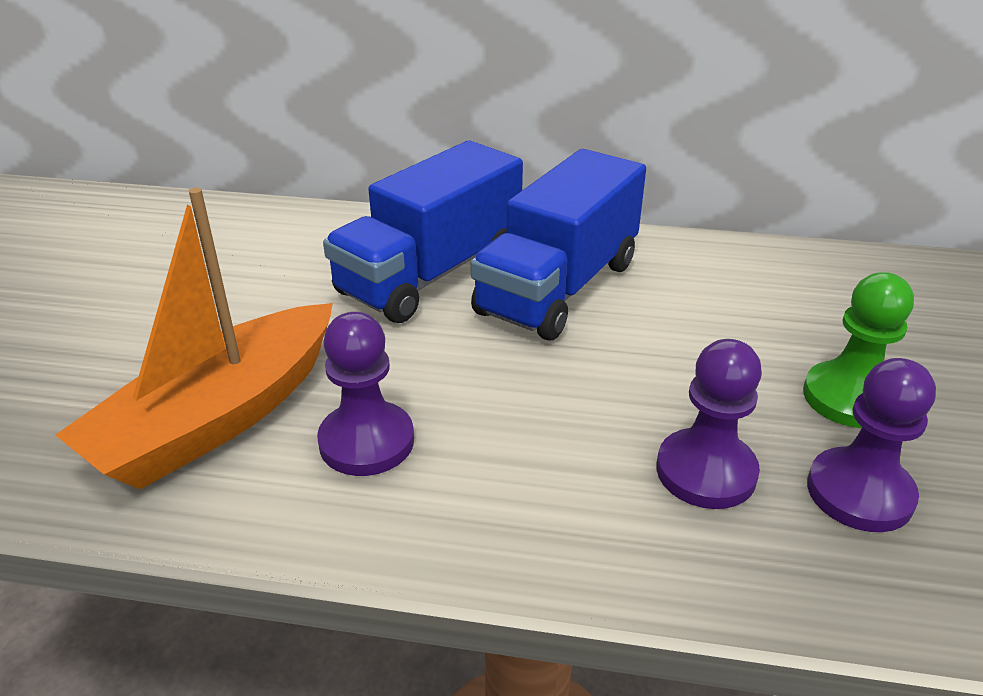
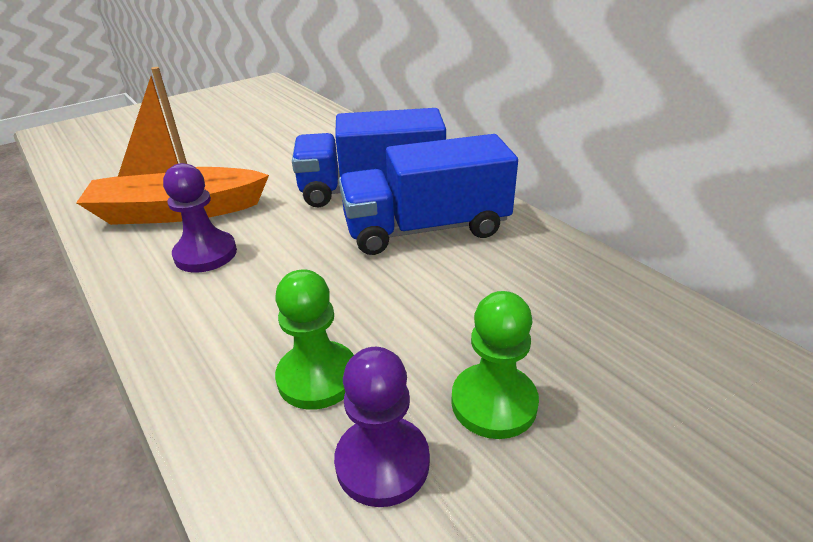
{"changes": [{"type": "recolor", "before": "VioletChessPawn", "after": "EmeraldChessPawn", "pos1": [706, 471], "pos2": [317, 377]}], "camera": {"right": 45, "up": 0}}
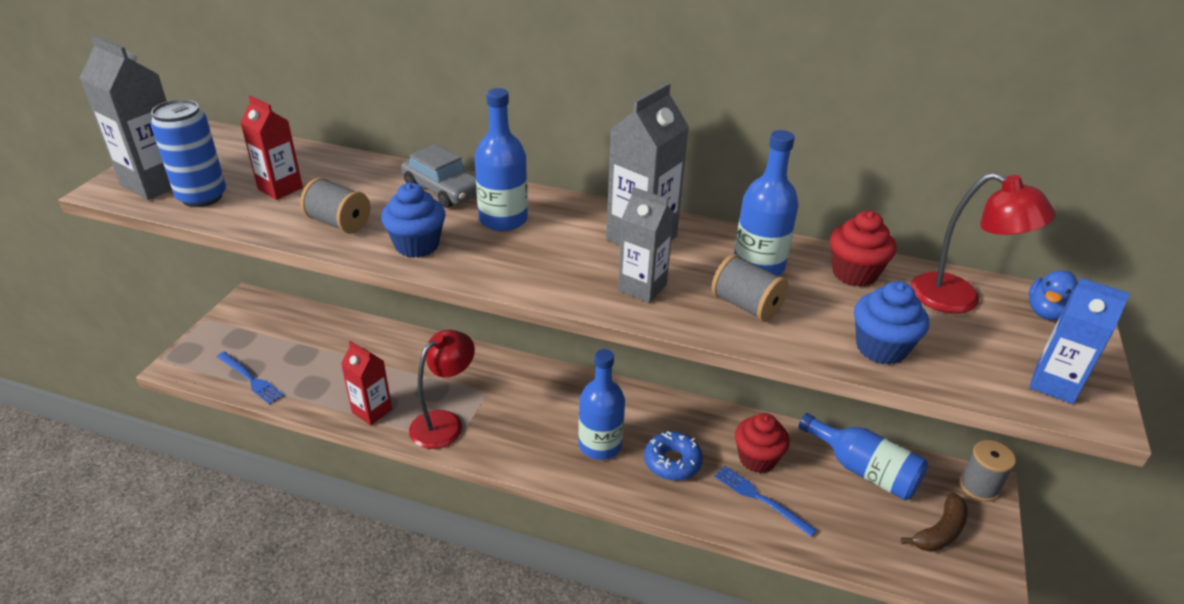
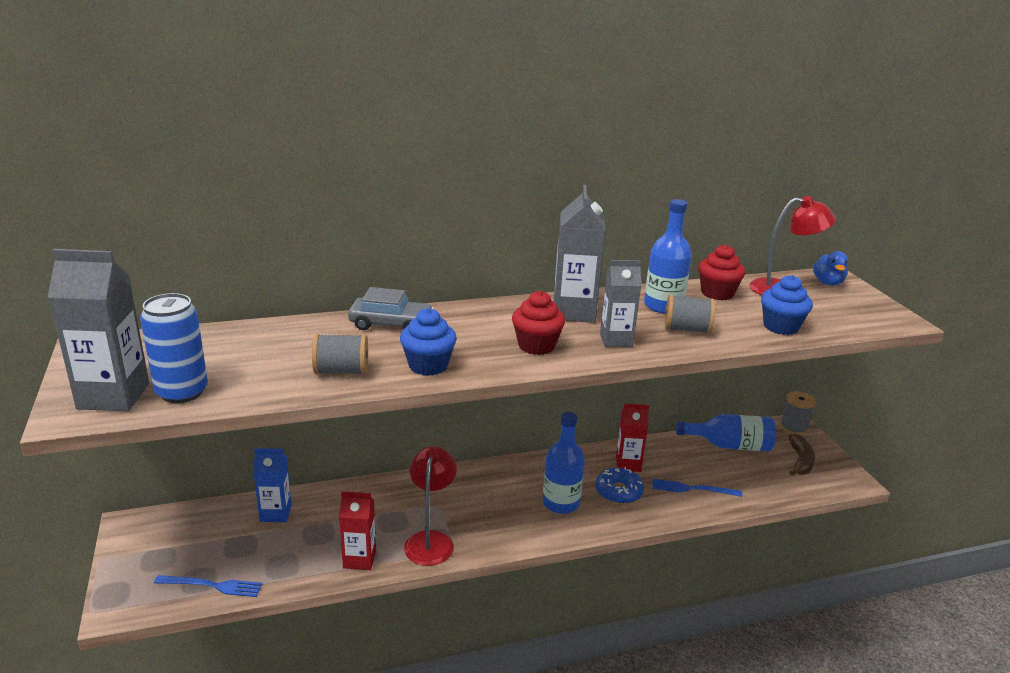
{"changes": [{"type": "move", "before": "CobaltMilkCarton", "pos1": [1054, 384], "pos2": [275, 513]}, {"type": "move", "before": "ScarletMuffin", "pos1": [757, 459], "pos2": [536, 346]}, {"type": "move", "before": "ScarletMilkCarton", "pos1": [280, 188], "pos2": [628, 464]}, {"type": "delete", "before": "CobaltBottle", "pos1": [503, 219]}], "camera": {"right": -35, "up": -10}}
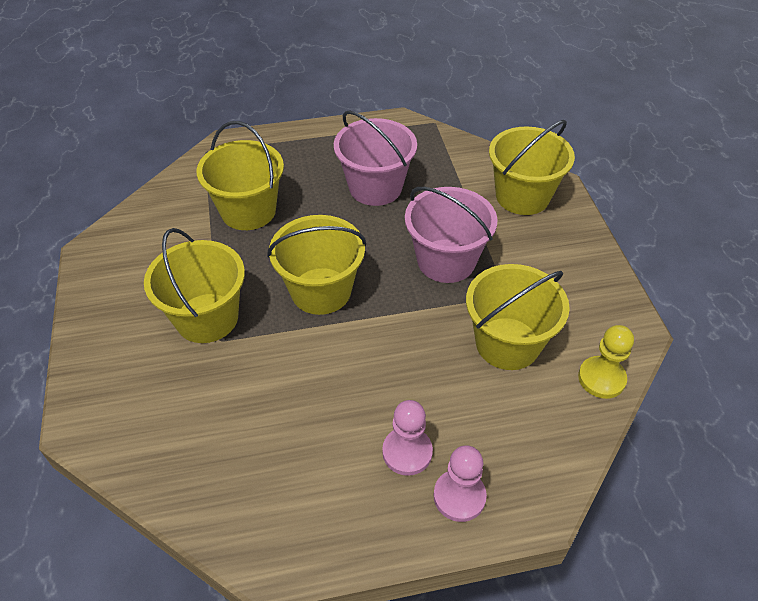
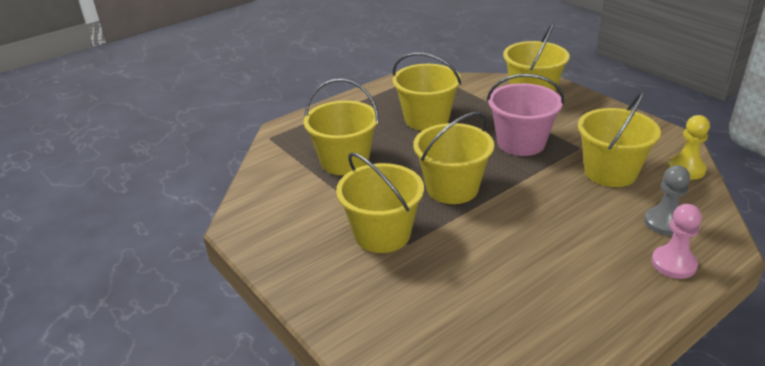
{"changes": [{"type": "recolor", "before": "RosePinkSandBucket", "after": "GoldenSandBucket", "pos1": [375, 187], "pos2": [426, 119]}, {"type": "insert", "after": "GreyChessPawn", "pos2": [664, 223]}, {"type": "delete", "before": "RosePinkChessPawn", "pos1": [407, 452]}], "camera": {"right": -25, "up": -15}}
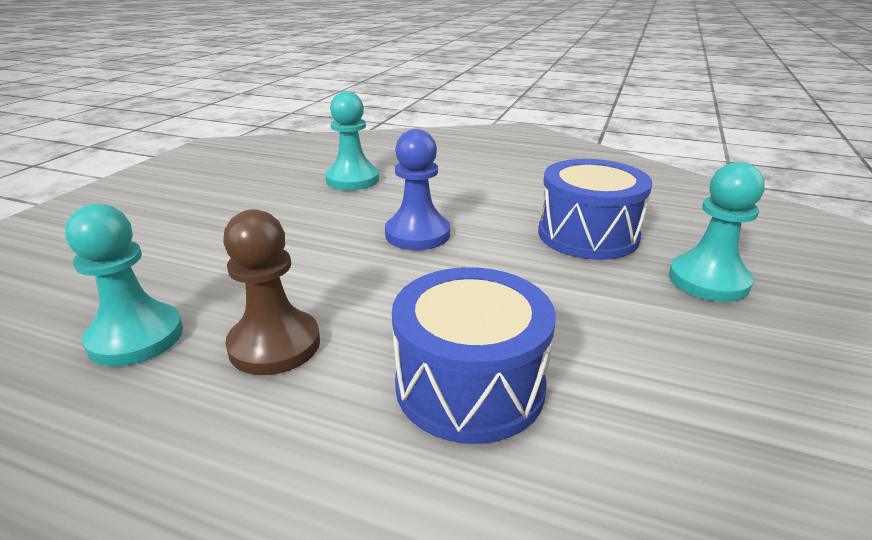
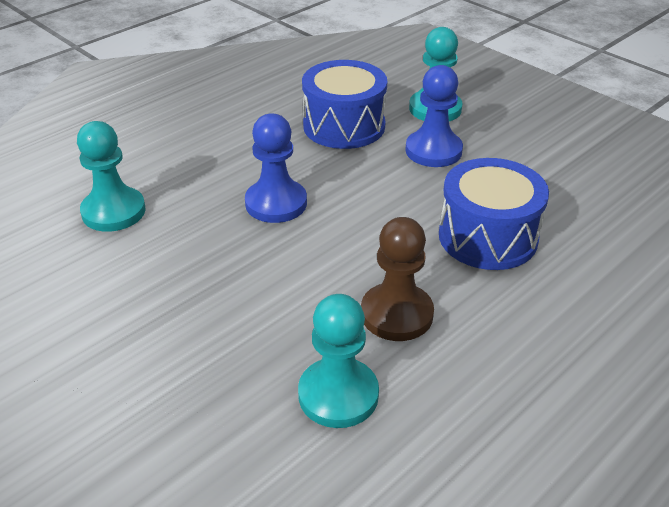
{"changes": [{"type": "insert", "after": "CobaltChessPawn", "pos2": [433, 151]}], "camera": {"right": -65, "up": 10}}
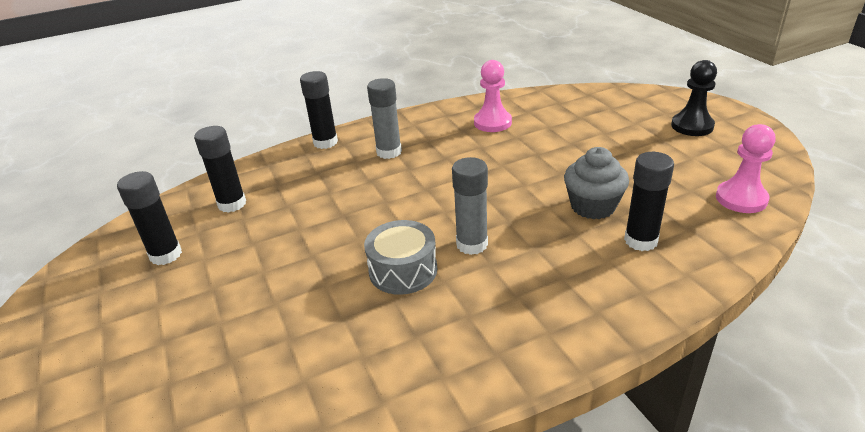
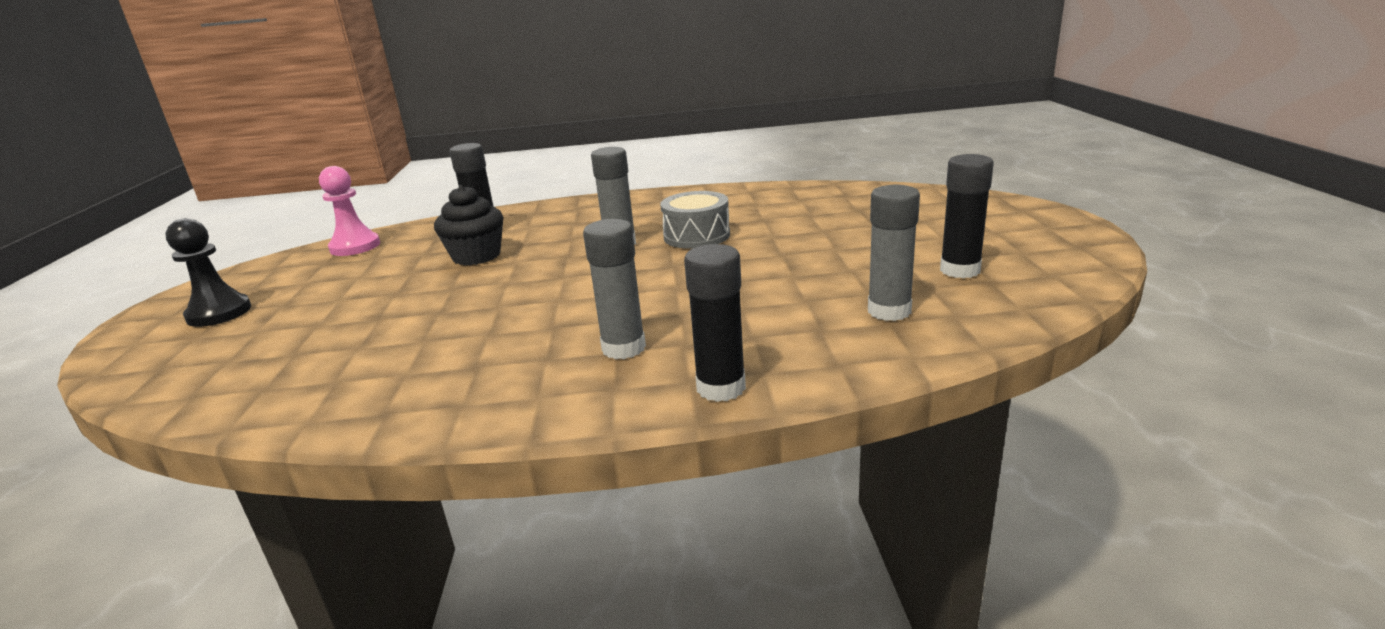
{"changes": [{"type": "recolor", "before": "GreyMuffin", "after": "BlackMuffin", "pos1": [593, 206], "pos2": [476, 256]}, {"type": "recolor", "before": "BlackStickOfGlue", "after": "GreyStickOfGlue", "pos1": [232, 204], "pos2": [889, 311]}, {"type": "delete", "before": "RosePinkChessPawn", "pos1": [492, 122]}], "camera": {"right": -160, "up": -10}}
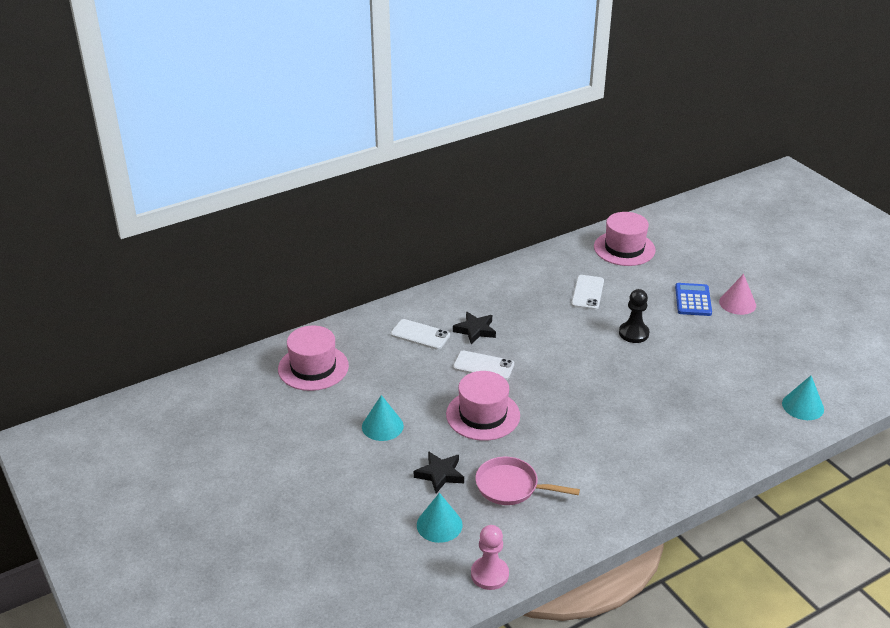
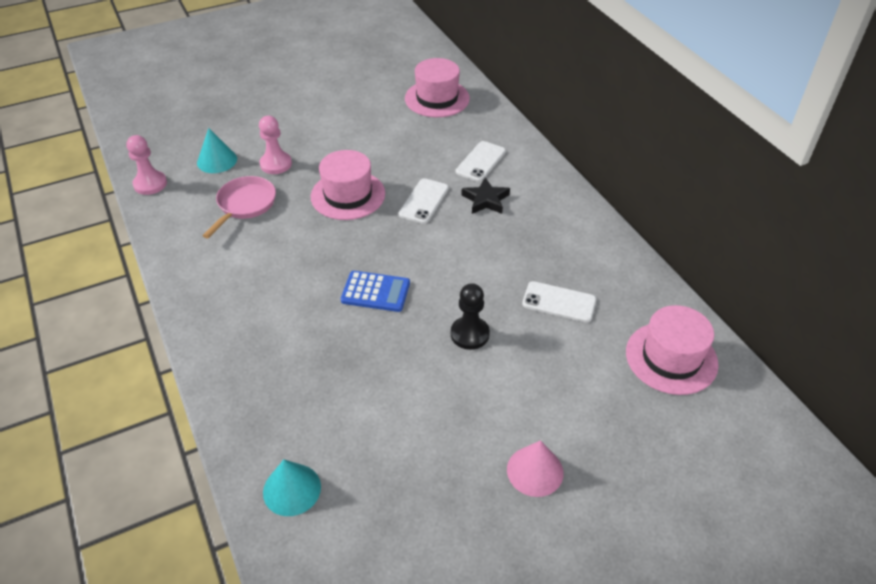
{"changes": [{"type": "replace", "before": "BlackFivePointedStar", "after": "RosePinkChessPawn", "pos1": [440, 474], "pos2": [276, 164]}, {"type": "move", "before": "CobaltAddingMachine", "pos1": [693, 300], "pos2": [375, 292]}, {"type": "delete", "before": "AquaSolidCone", "pos1": [382, 426]}], "camera": {"right": 95, "up": 10}}
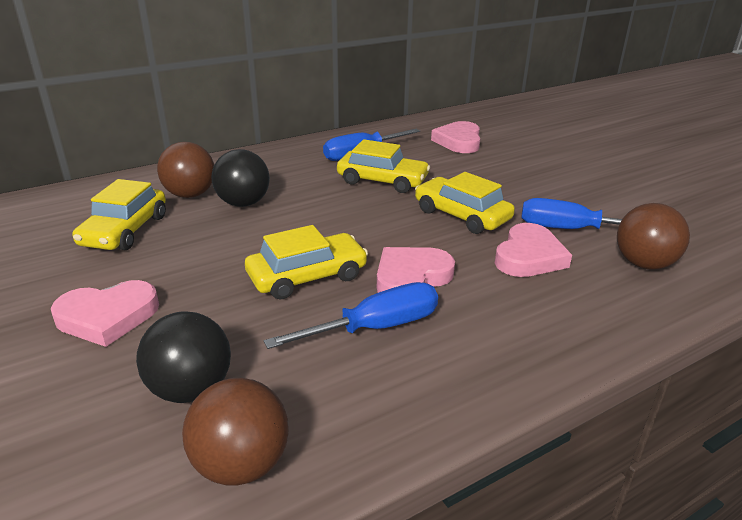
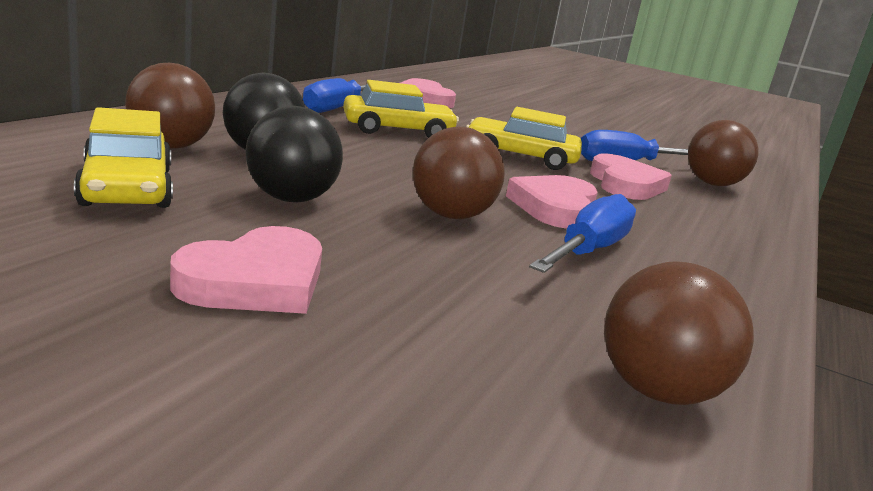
{"changes": [{"type": "move", "before": "BlackPlayBall", "pos1": [191, 389], "pos2": [291, 199]}, {"type": "replace", "before": "GoldenToyCar", "after": "RussetPlayBall", "pos1": [307, 276], "pos2": [451, 215]}], "camera": {"right": -35, "up": -10}}
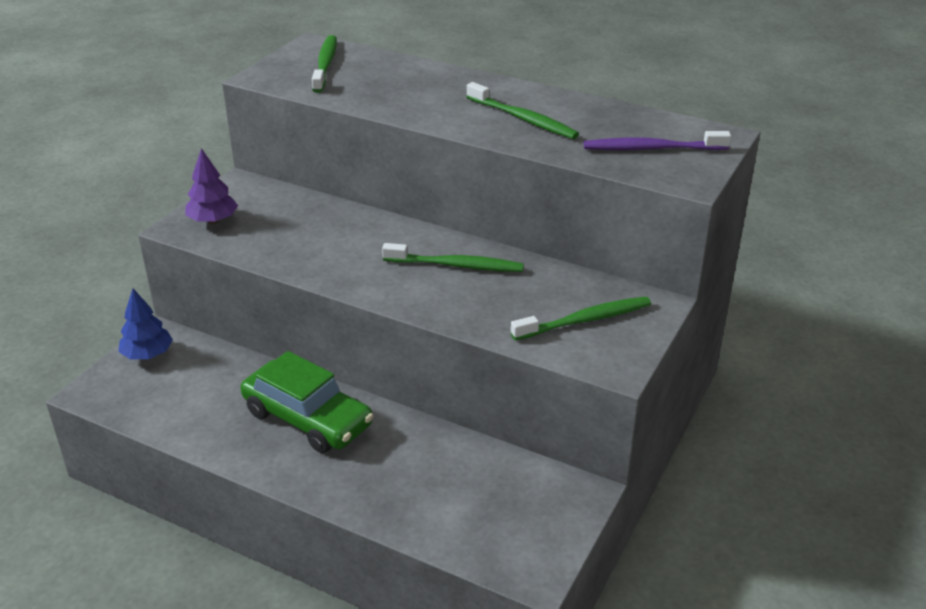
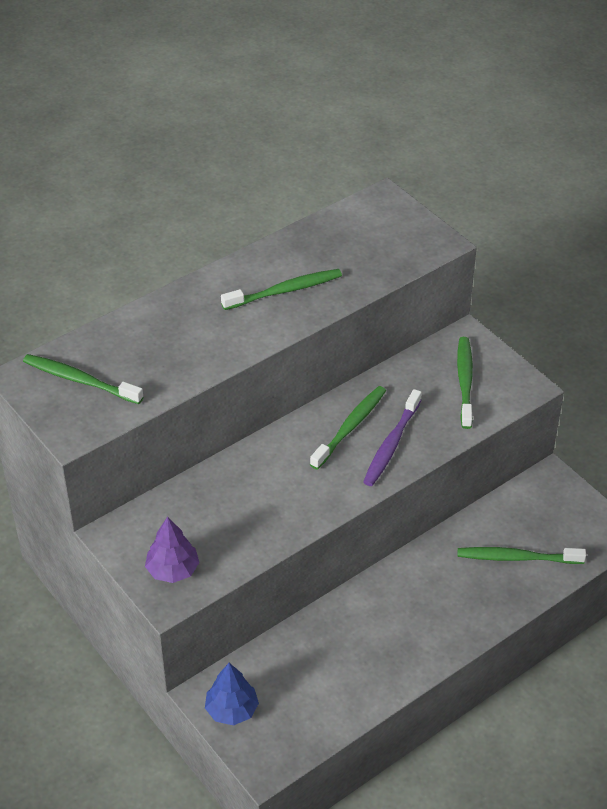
{"changes": [{"type": "move", "before": "VioletToothbrush", "pos1": [652, 149], "pos2": [391, 444]}, {"type": "insert", "after": "EmeraldToothbrush", "pos2": [517, 558]}, {"type": "delete", "before": "EmeraldToyCar", "pos1": [307, 418]}], "camera": {"right": -65, "up": 10}}
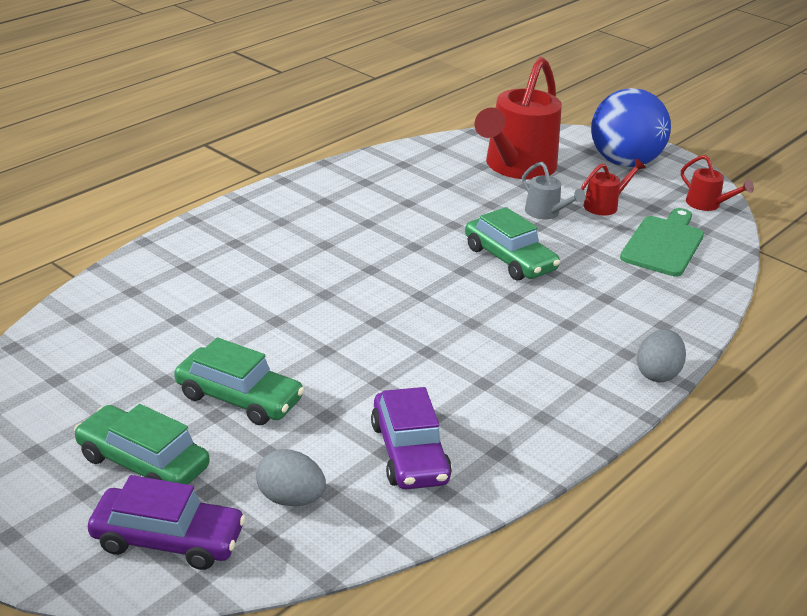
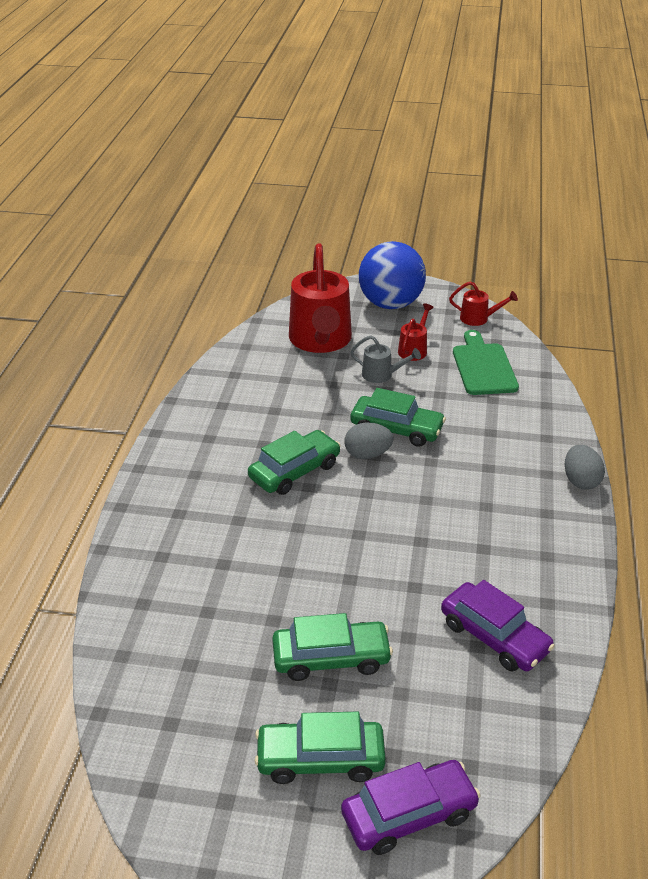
{"changes": [{"type": "insert", "after": "EmeraldToyCar", "pos2": [294, 471]}, {"type": "move", "before": "GreyToyEgg", "pos1": [290, 499], "pos2": [367, 454]}], "camera": {"right": -30, "up": 5}}
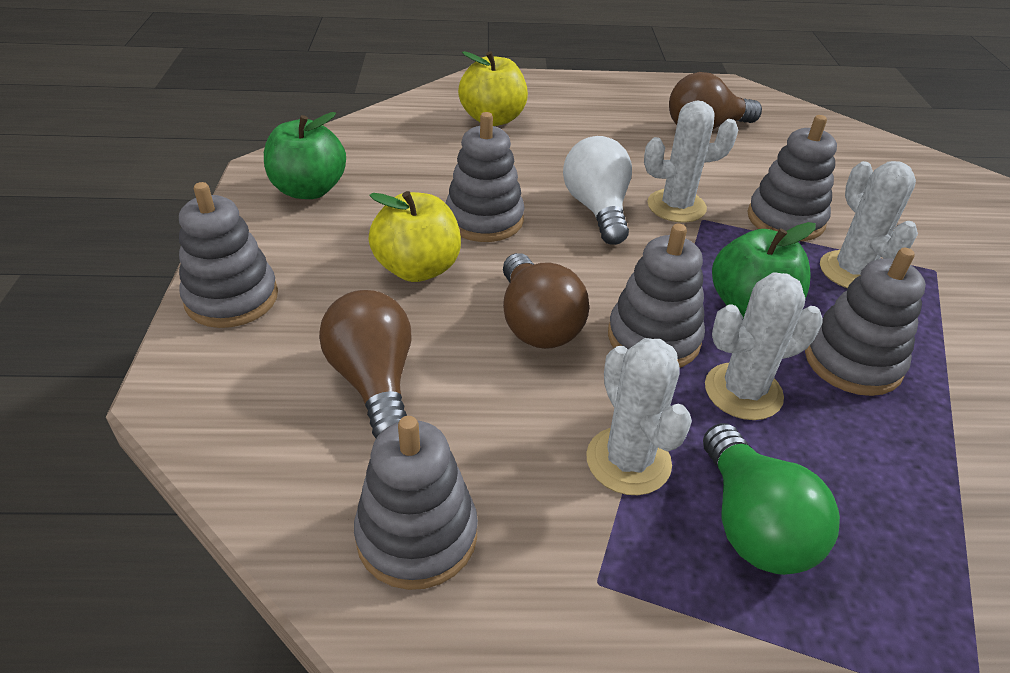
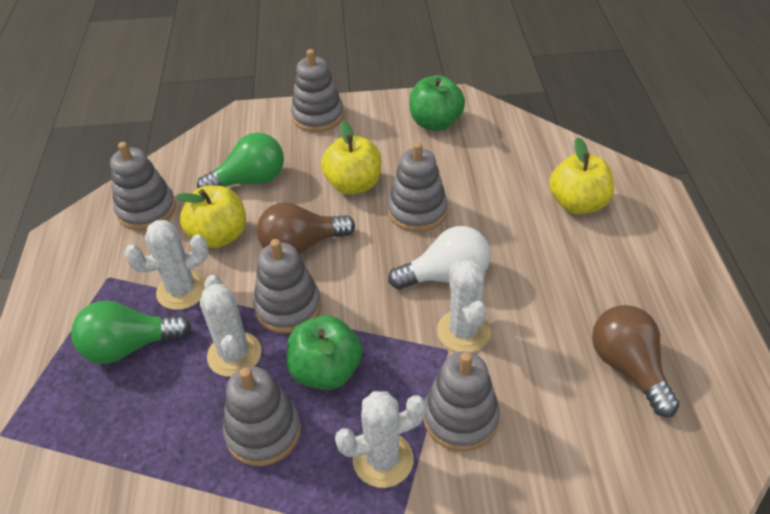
{"changes": [{"type": "insert", "after": "GoldenAppleFruit", "pos2": [219, 236]}, {"type": "recolor", "before": "RussetBulb", "after": "EmeraldBulb", "pos1": [374, 381], "pos2": [250, 180]}], "camera": {"right": 90, "up": 5}}
